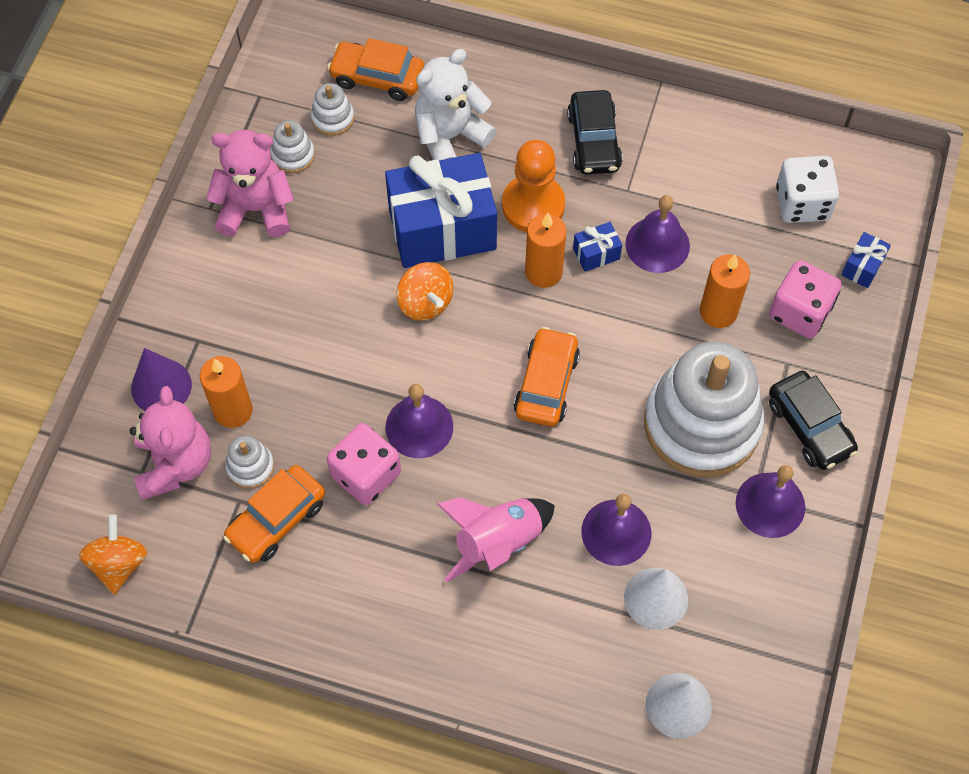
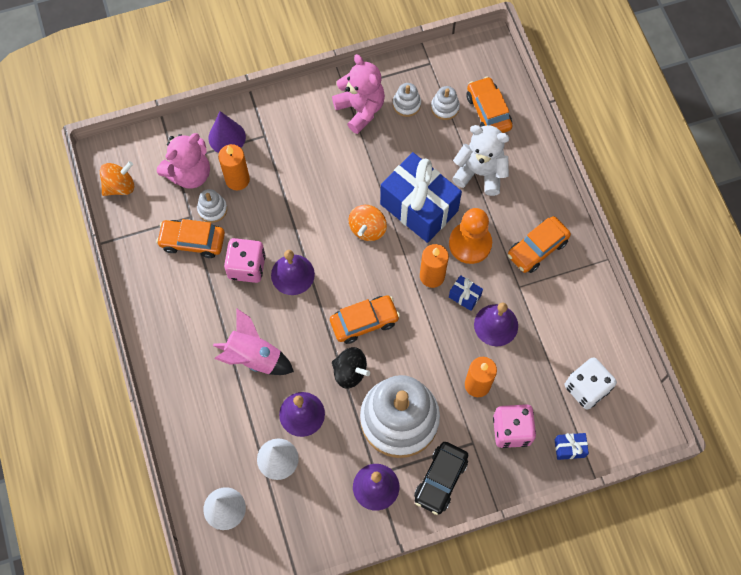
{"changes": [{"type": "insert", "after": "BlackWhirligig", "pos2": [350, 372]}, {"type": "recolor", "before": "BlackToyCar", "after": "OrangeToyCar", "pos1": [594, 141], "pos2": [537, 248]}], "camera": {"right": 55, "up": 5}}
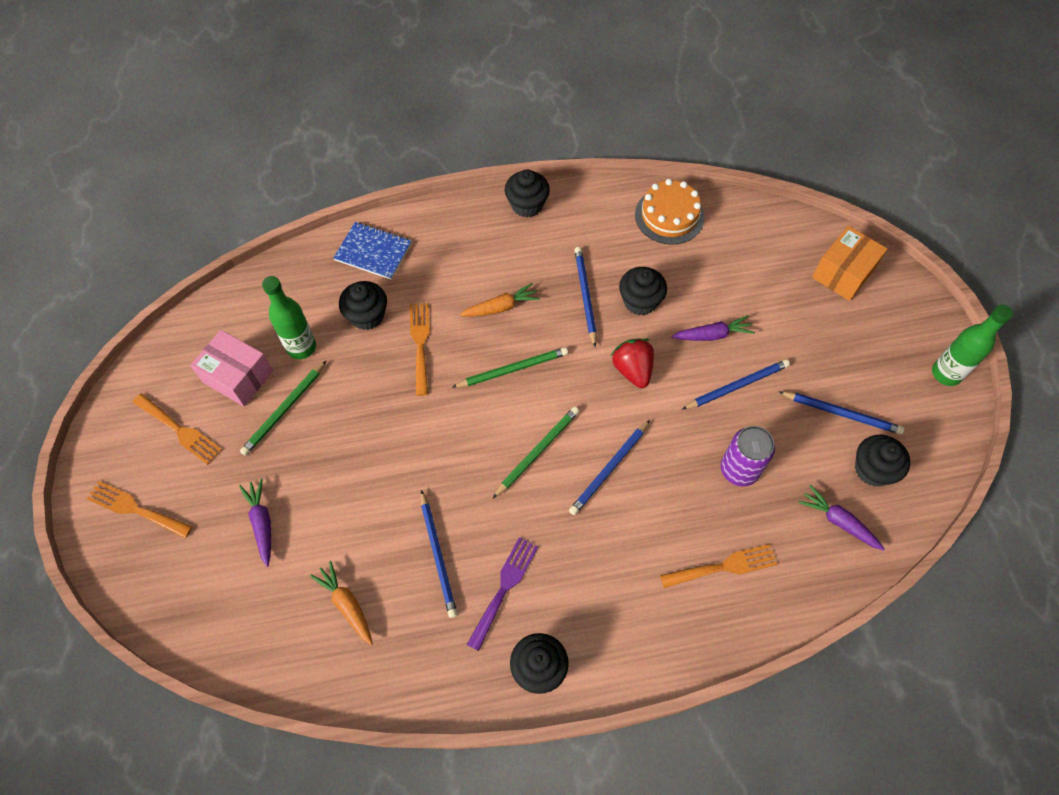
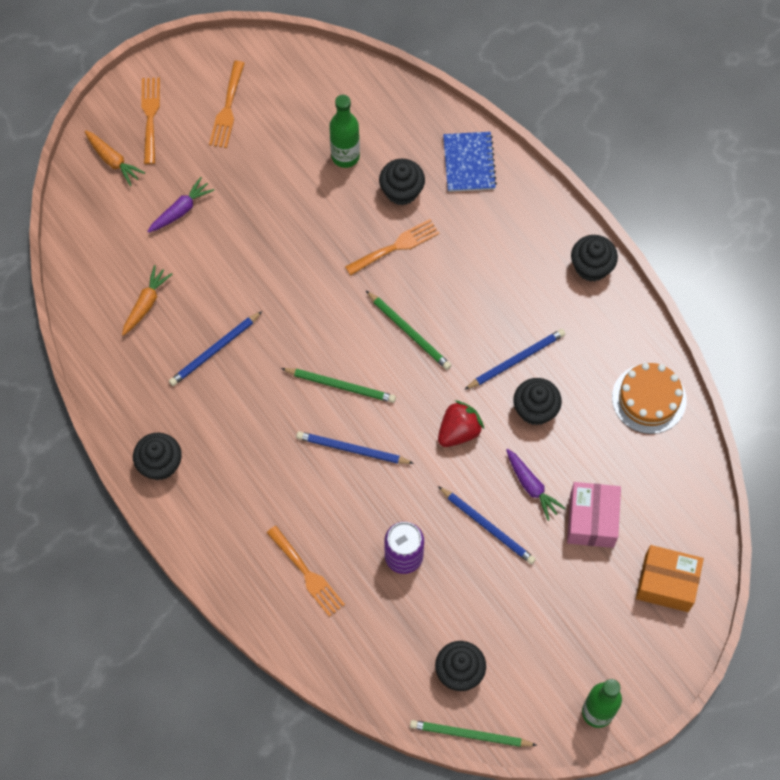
{"changes": [{"type": "move", "before": "OrangeCarrot", "pos1": [501, 307], "pos2": [113, 160]}, {"type": "move", "before": "EmeraldPencil", "pos1": [284, 410], "pos2": [470, 735]}, {"type": "move", "before": "RosePinkBox", "pos1": [238, 376], "pos2": [591, 520]}, {"type": "delete", "before": "VioletFork", "pos1": [504, 588]}, {"type": "delete", "before": "CobaltPencil", "pos1": [841, 413]}, {"type": "delete", "before": "VioletCarrot", "pos1": [838, 521]}], "camera": {"right": 65, "up": 5}}
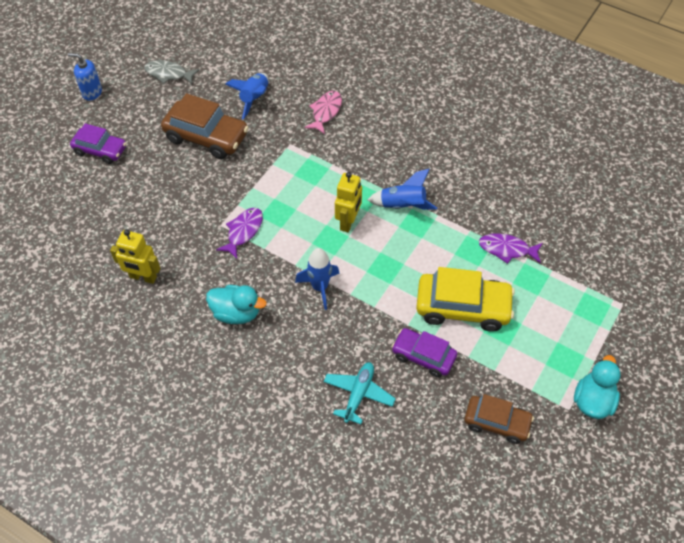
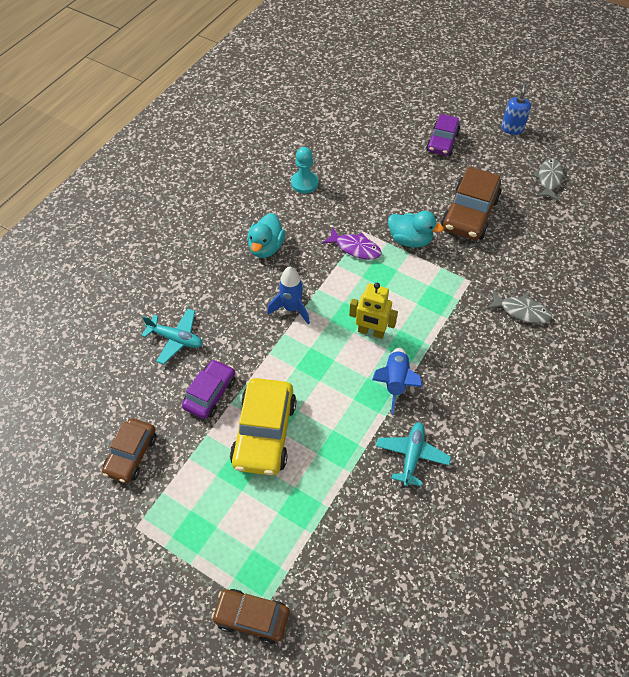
{"changes": [{"type": "insert", "after": "RussetToyCar", "pos2": [252, 617]}, {"type": "replace", "before": "GoldenRobot", "after": "AquaChessPawn", "pos1": [143, 277], "pos2": [304, 183]}, {"type": "insert", "after": "AquaAeroplane", "pos2": [412, 456]}, {"type": "move", "before": "AquaDuck", "pos1": [592, 401], "pos2": [410, 240]}, {"type": "recolor", "before": "RosePinkFishFigure", "after": "GreyFishFigure", "pos1": [325, 112], "pos2": [521, 311]}, {"type": "delete", "before": "CobaltRocket", "pos1": [254, 99]}, {"type": "delete", "before": "VioletFishFigure", "pos1": [507, 249]}], "camera": {"right": 90, "up": 0}}
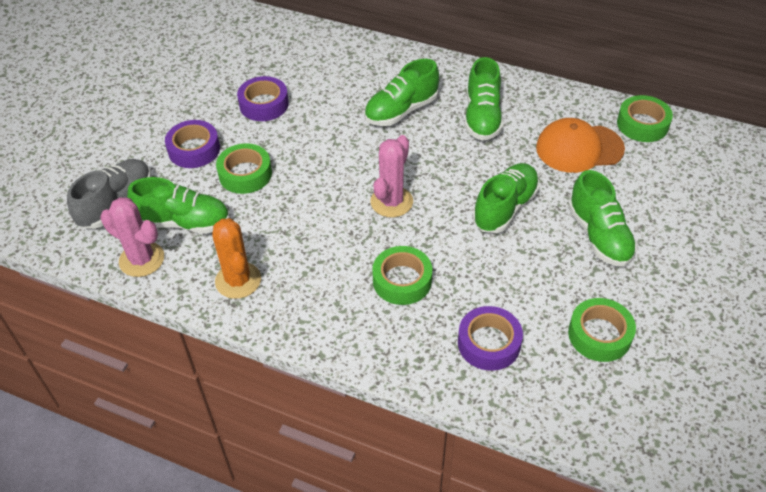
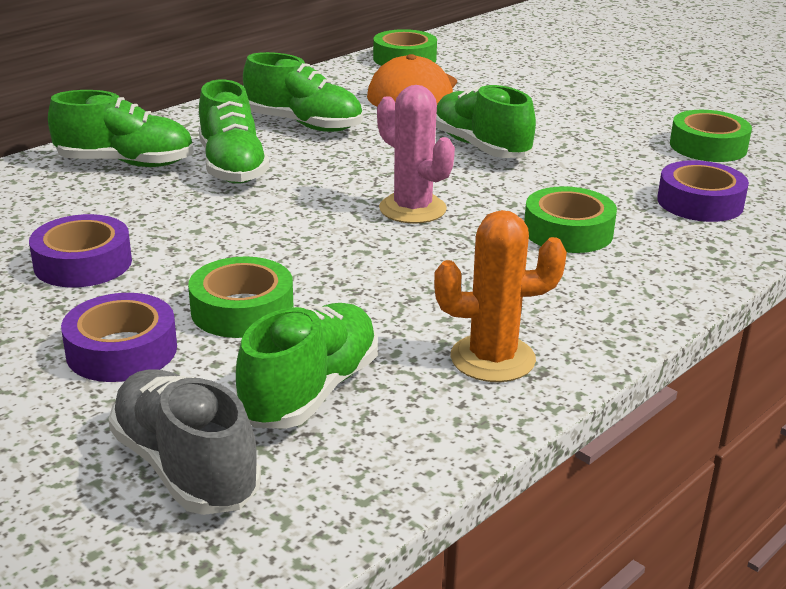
{"changes": [{"type": "move", "before": "EmeraldLaceUpShoe", "pos1": [599, 236], "pos2": [126, 163]}, {"type": "delete", "before": "RosePinkCactus", "pos1": [142, 259]}], "camera": {"right": -70, "up": -20}}
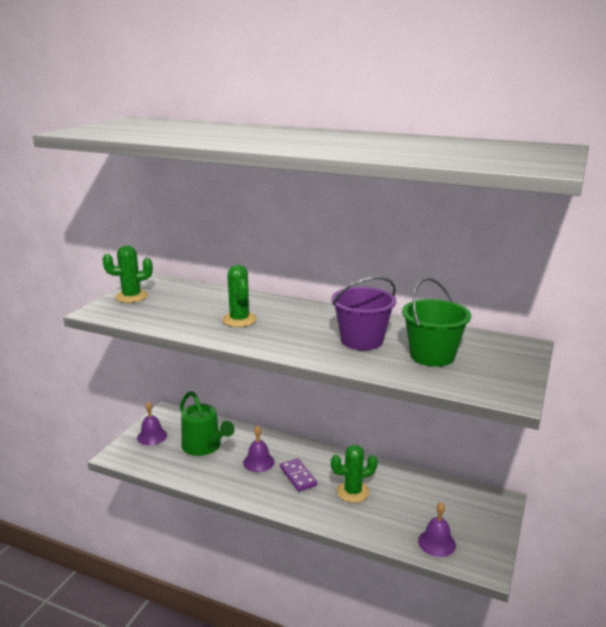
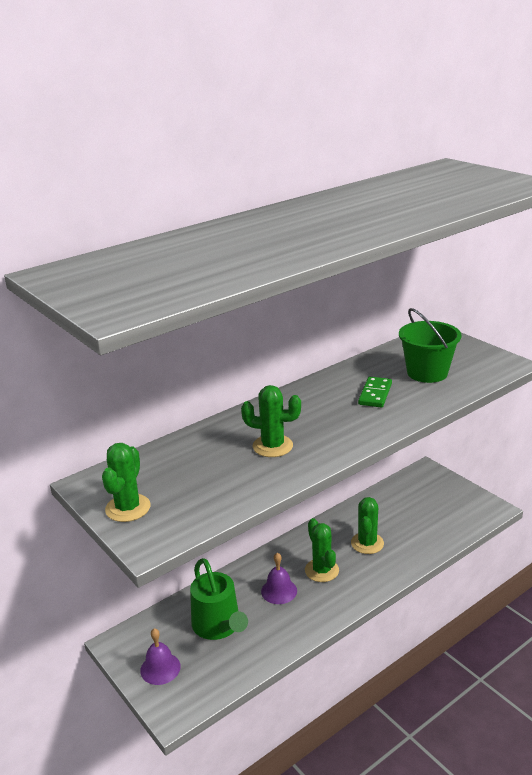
{"changes": [{"type": "rotate", "before": "EmeraldWateringCan", "pos1": [204, 446], "pos2": [218, 626], "turn": 75}, {"type": "replace", "before": "VioletDominoTile", "after": "EmeraldCactus", "pos1": [298, 476], "pos2": [321, 570]}, {"type": "replace", "before": "VioletSandBucket", "after": "EmeraldDominoTile", "pos1": [362, 340], "pos2": [375, 394]}, {"type": "delete", "before": "VioletHandBell", "pos1": [436, 543]}], "camera": {"right": -60, "up": 5}}
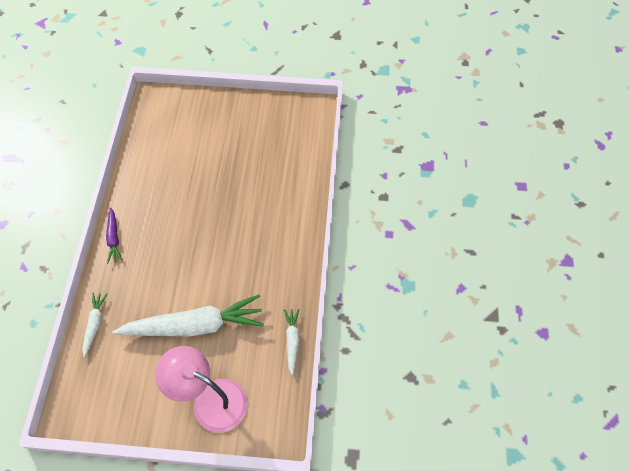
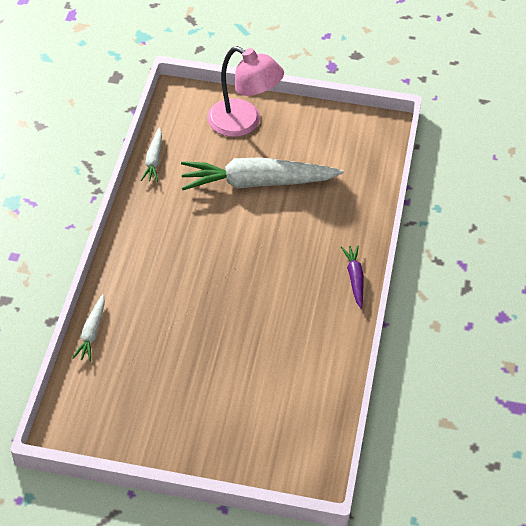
{"changes": [{"type": "move", "before": "SnowWhiteCarrot", "pos1": [95, 324], "pos2": [92, 332]}], "camera": {"right": -175, "up": -10}}
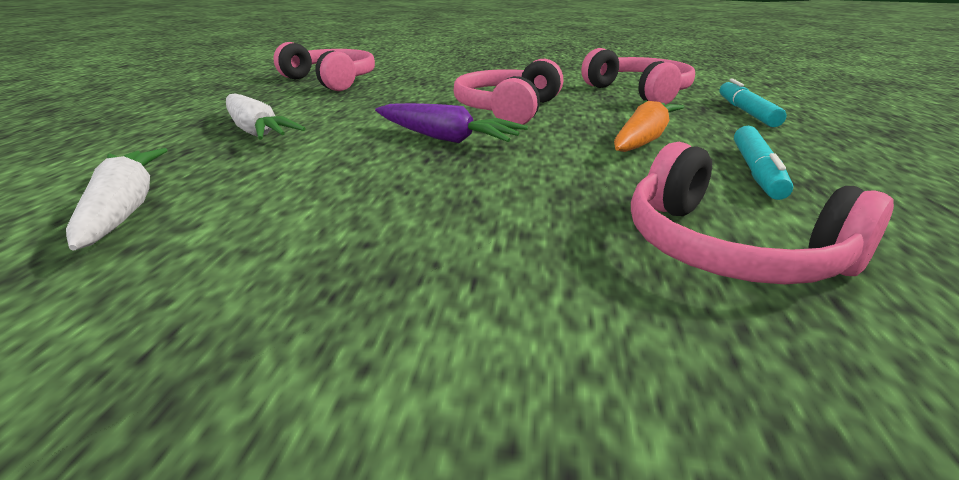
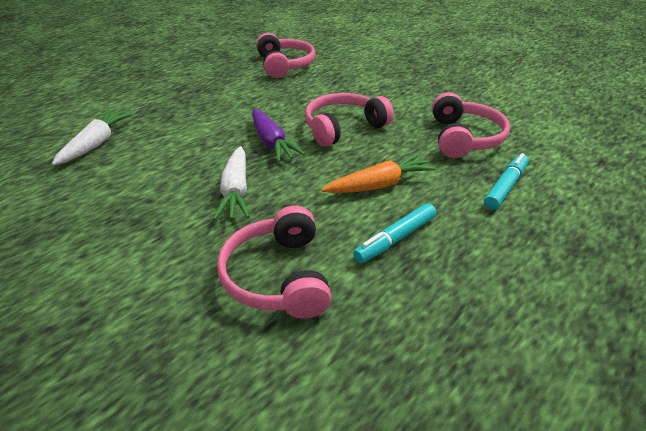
{"changes": [{"type": "move", "before": "SnowWhiteCarrot", "pos1": [256, 131], "pos2": [236, 191]}], "camera": {"right": 35, "up": 10}}
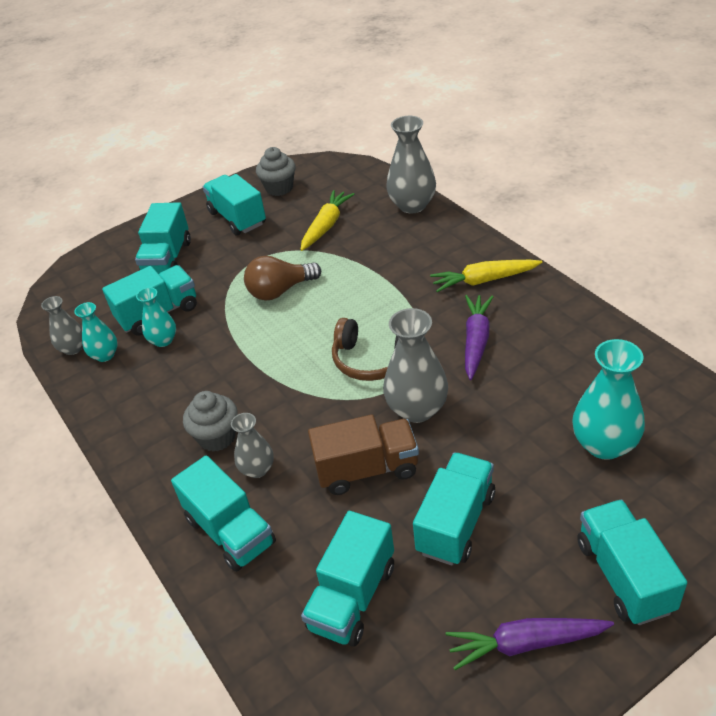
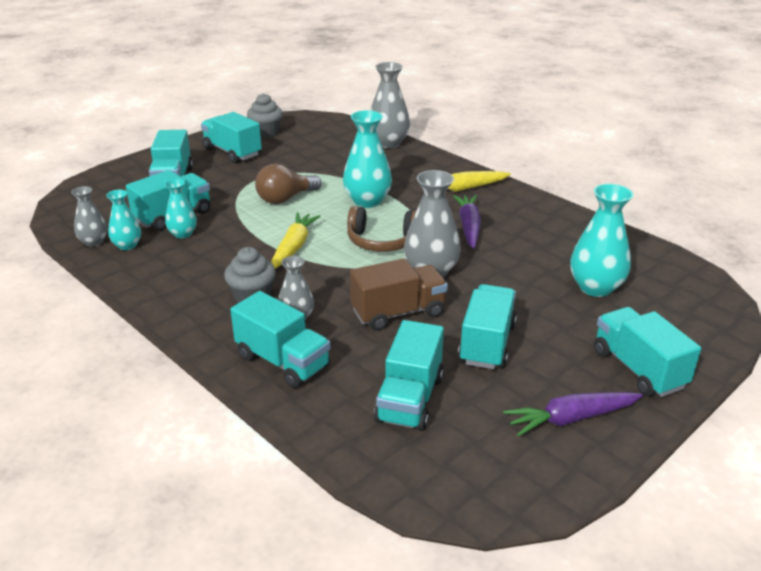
{"changes": [{"type": "move", "before": "GoldenCarrot", "pos1": [326, 226], "pos2": [294, 247]}, {"type": "insert", "after": "AquaVase", "pos2": [367, 201]}], "camera": {"right": -15, "up": -10}}
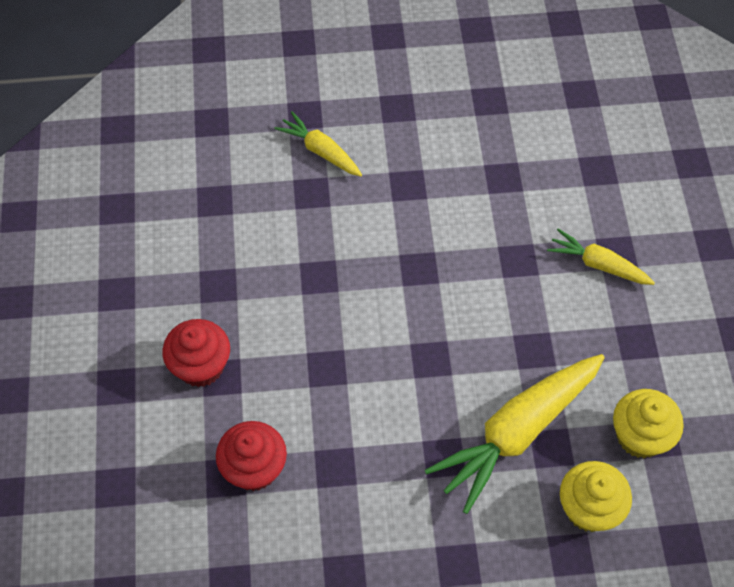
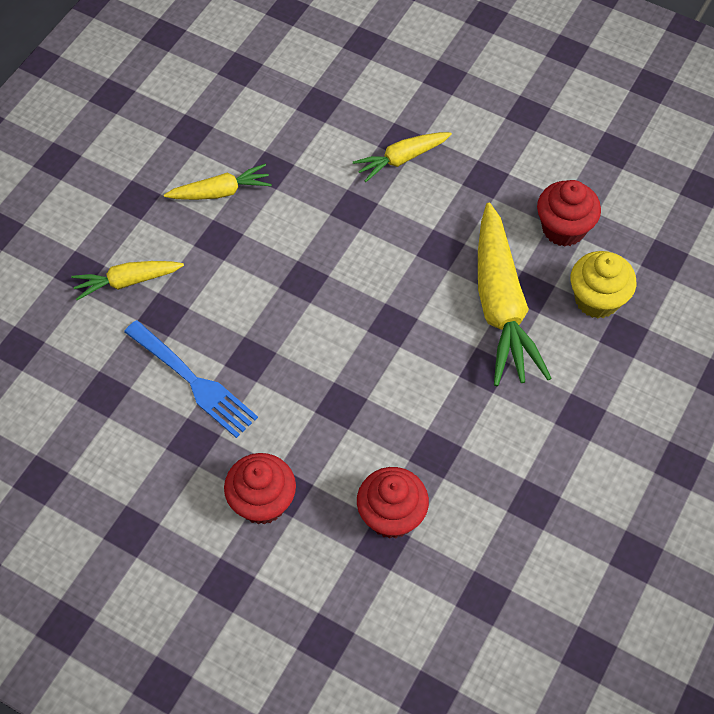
{"changes": [{"type": "insert", "after": "CobaltFork", "pos2": [192, 381]}, {"type": "insert", "after": "GoldenCarrot", "pos2": [220, 192]}, {"type": "recolor", "before": "GoldenMuffin", "after": "ScarletMuffin", "pos1": [640, 436], "pos2": [563, 228]}], "camera": {"right": -55, "up": 0}}
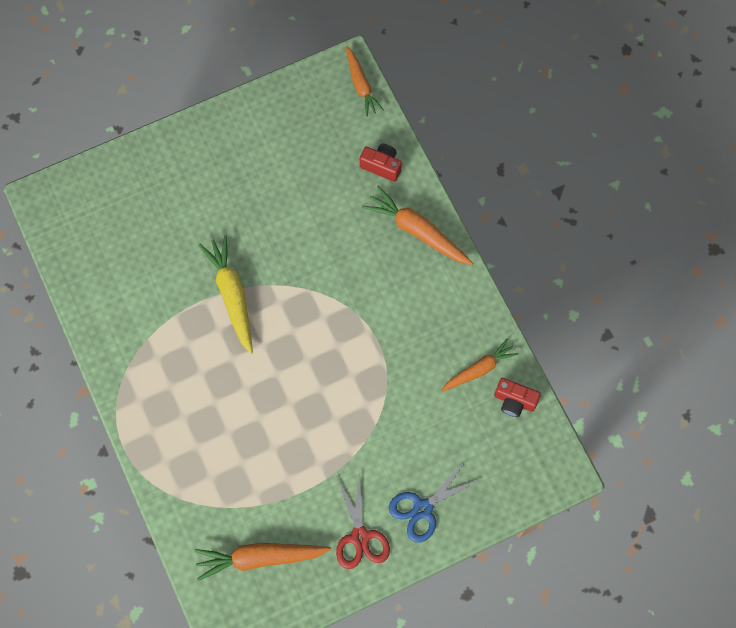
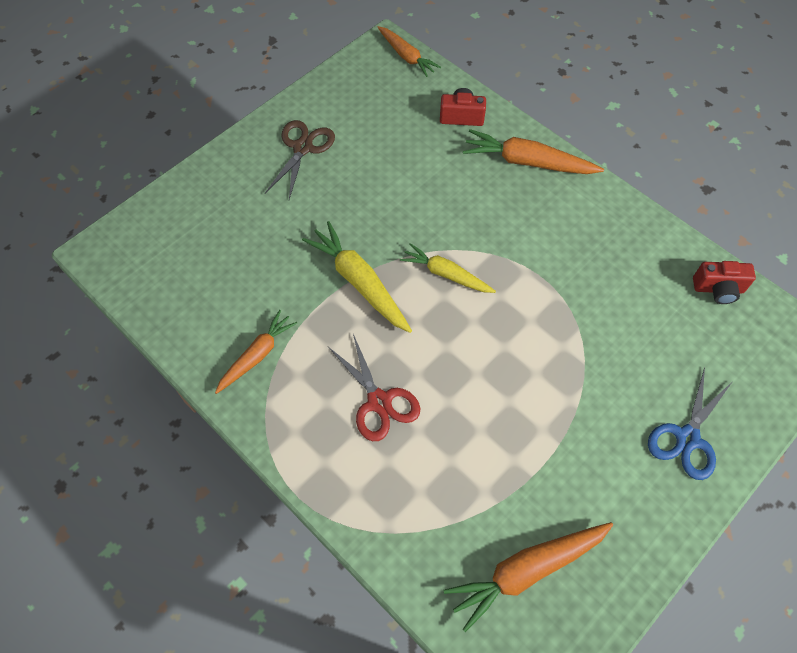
{"changes": [{"type": "move", "before": "OrangeCarrot", "pos1": [479, 369], "pos2": [257, 355]}, {"type": "insert", "after": "RussetPairOfScissors", "pos2": [303, 148]}, {"type": "move", "before": "ScarletPairOfScissors", "pos1": [360, 537], "pos2": [379, 402]}, {"type": "insert", "after": "GoldenCarrot", "pos2": [446, 274]}], "camera": {"right": -20, "up": -10}}
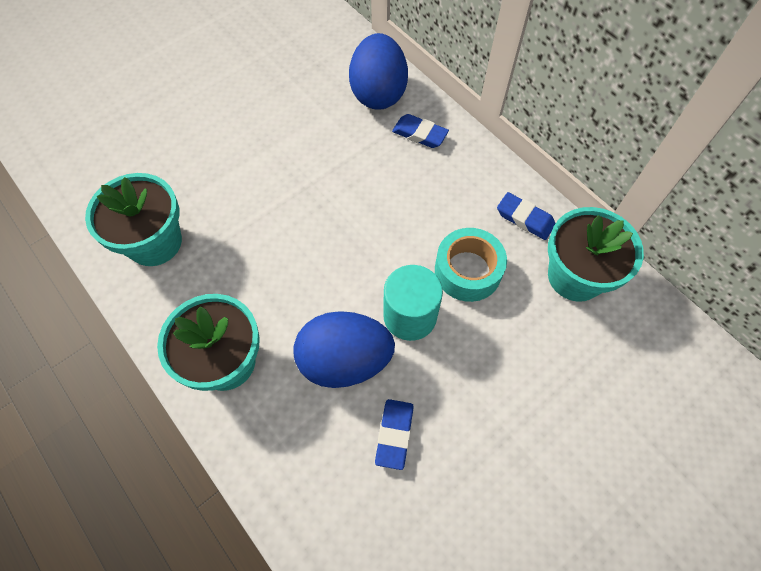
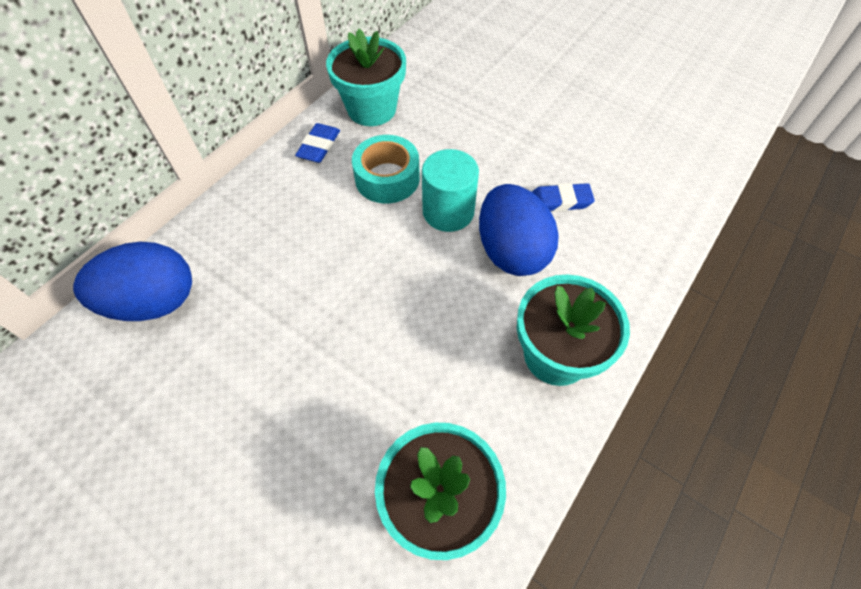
{"changes": [{"type": "delete", "before": "CobaltPencilEraser", "pos1": [419, 134]}], "camera": {"right": -105, "up": -5}}
